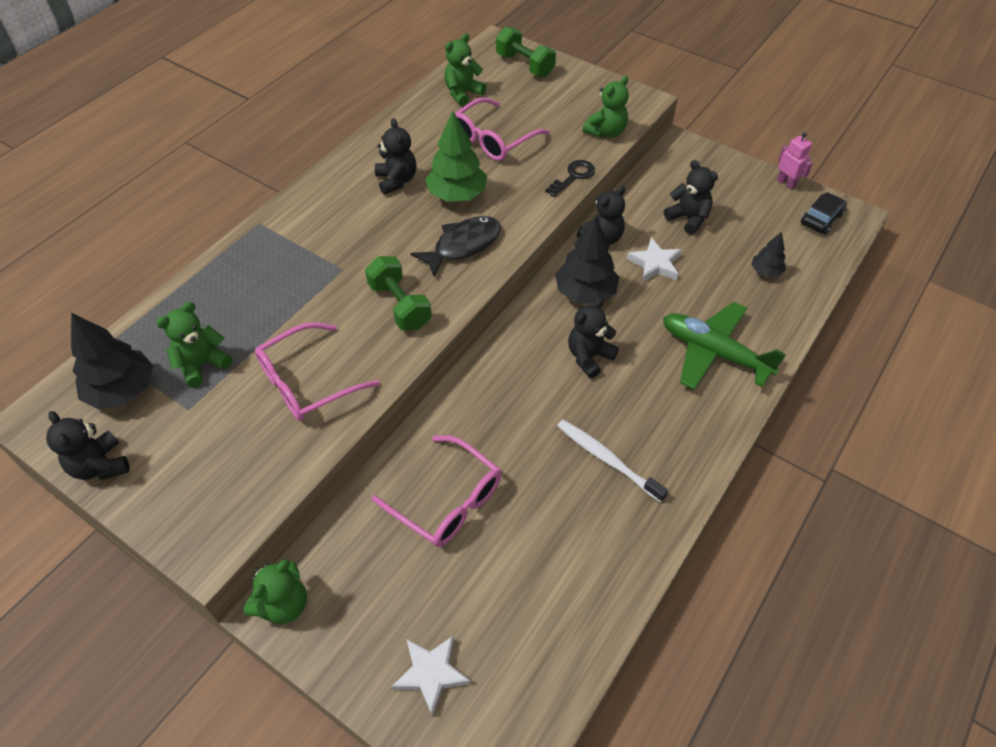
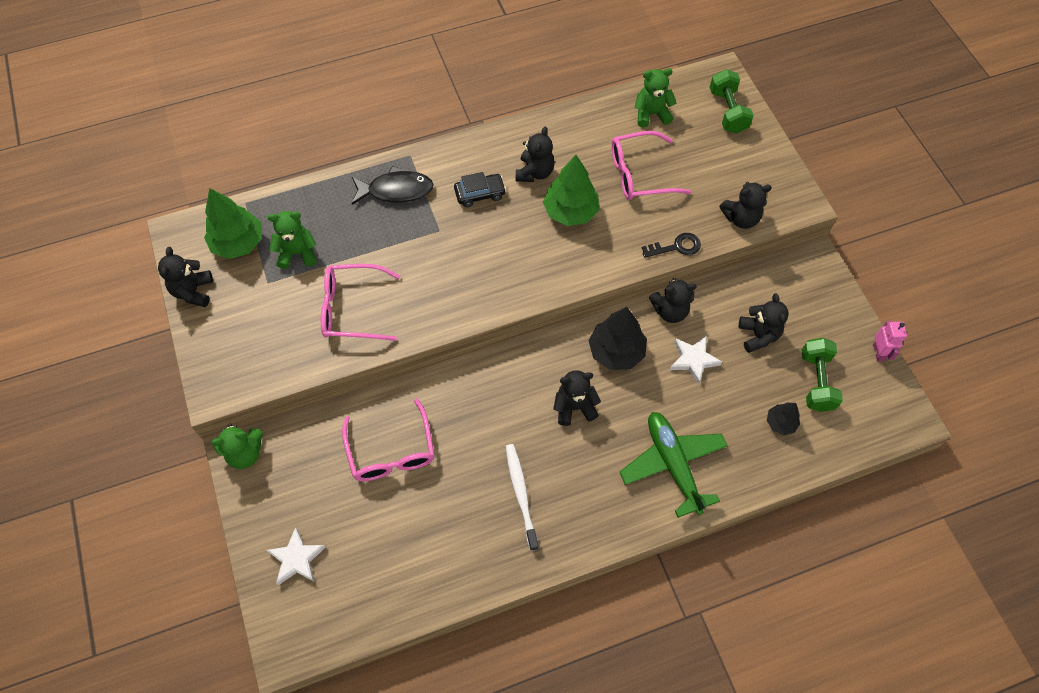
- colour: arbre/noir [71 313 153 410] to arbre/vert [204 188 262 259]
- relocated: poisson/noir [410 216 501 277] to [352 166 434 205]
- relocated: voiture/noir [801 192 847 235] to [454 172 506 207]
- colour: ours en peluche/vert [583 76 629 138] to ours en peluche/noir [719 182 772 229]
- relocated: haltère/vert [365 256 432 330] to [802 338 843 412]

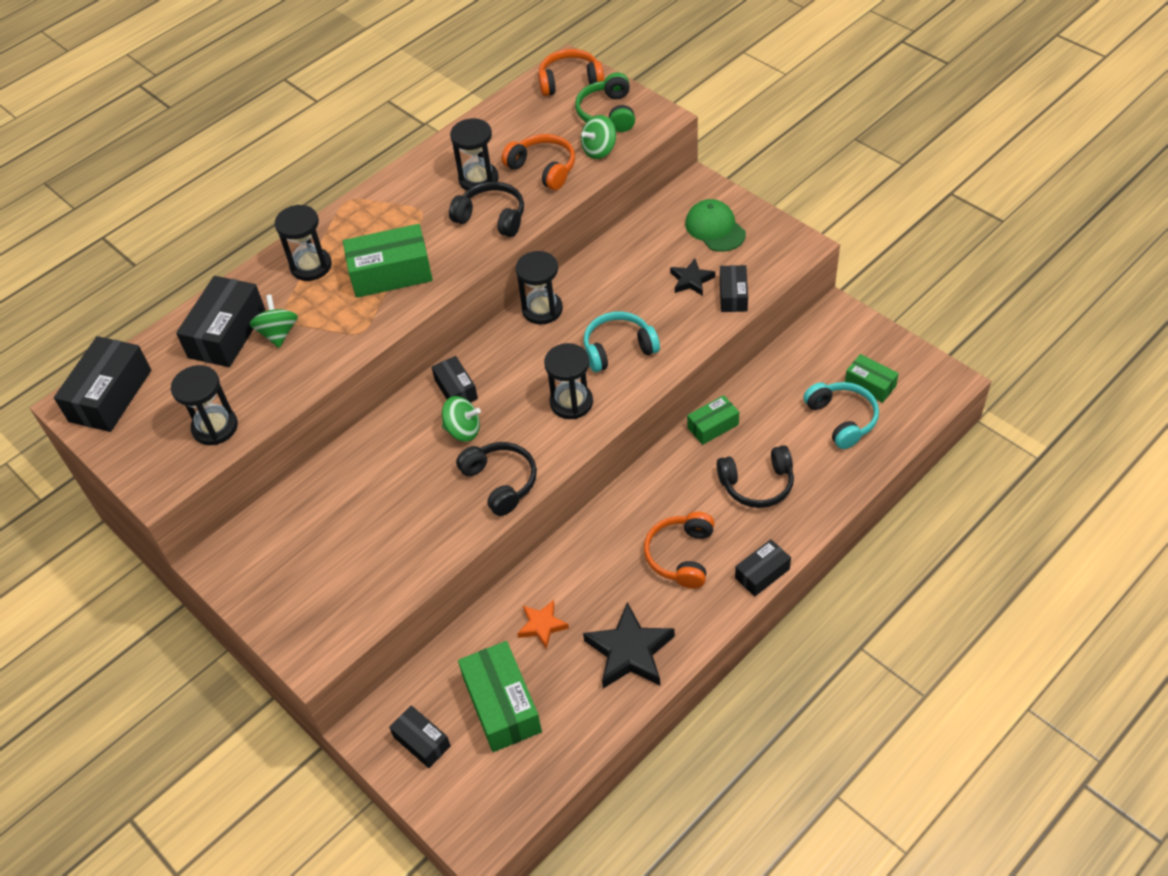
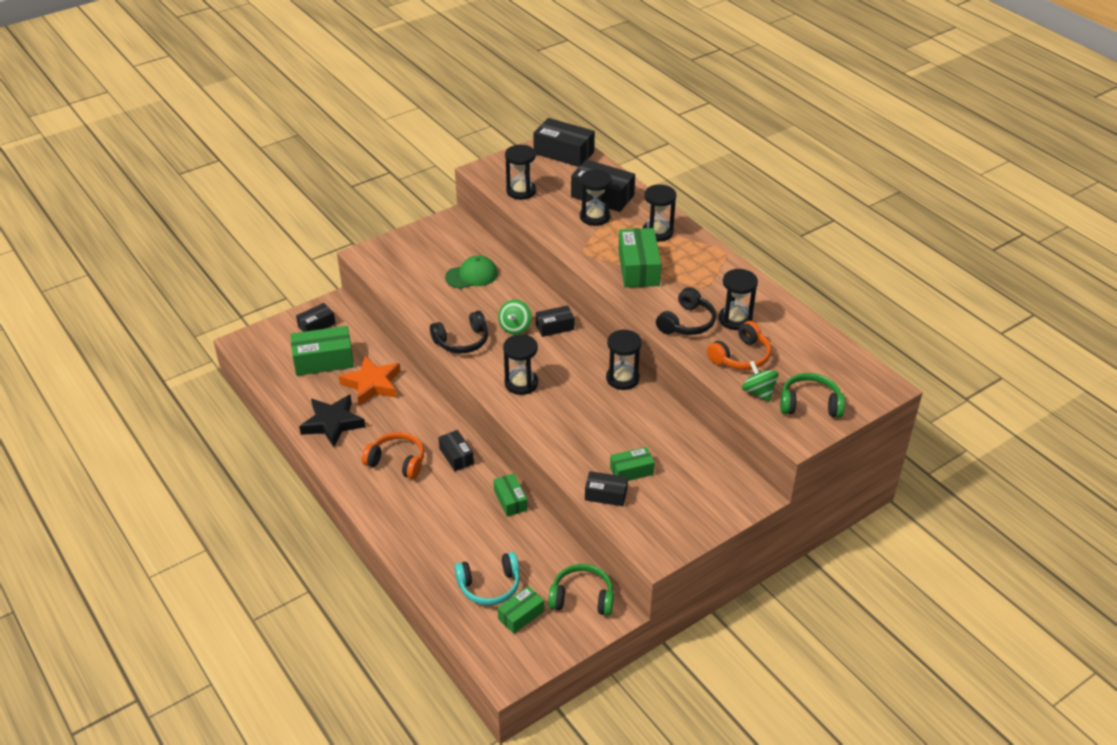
- size: étoile/orange [517 600 569 649] = [339 356 400 406] x1.75
- relocated: boîte/noir [735 539 791 597] to [438 430 474 471]
- relocated: casquette/vert [685 199 746 252] to [445 255 498 289]
- appeared: casque audio/vert [548 564 614 616]
- exchanged: toupie/vert [250 294 298 348] to sablier/noir [580 169 612 226]
- exchanged: étoile/noir [670 259 715 296] to boîte/vert [610 447 655 481]
- missing: casque audio/orange [538 49 604 96]
- missing: casque audio/turquoise [584 312 660 372]
- missing: casque audio/noir [717 445 794 508]

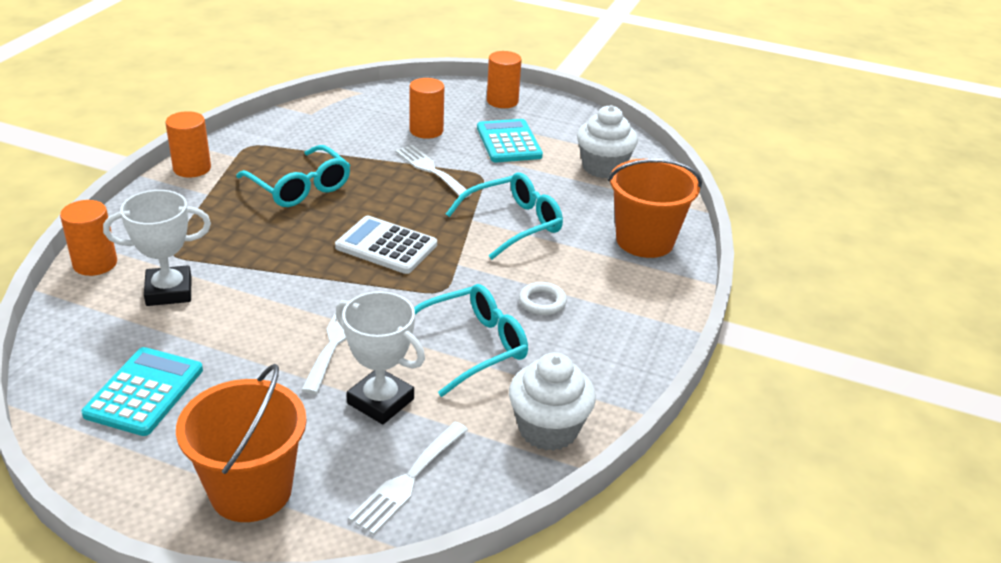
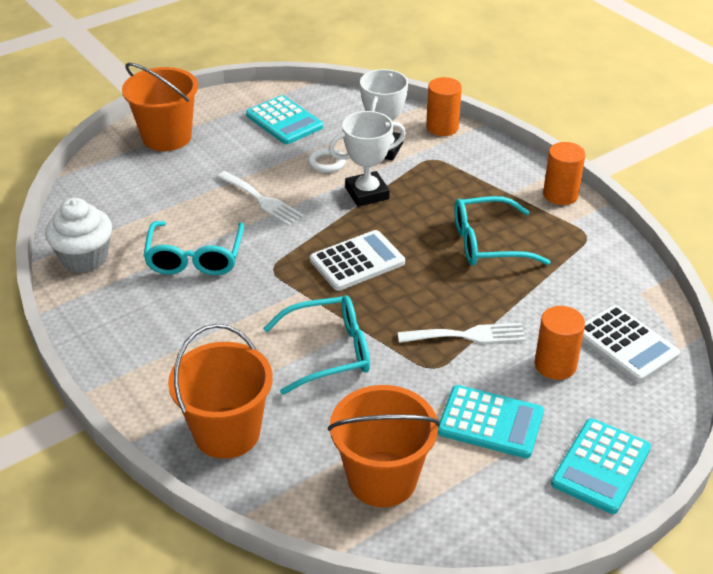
- spun: lunettes/turquoise [446 172 563 260] = [263 296 370 395] 105 degrees counterclockwise
- relocated: anneau/blanc [519 282 567 315] to [308 148 346 173]
- exchanged: muffin/blanc [577 105 638 178] to seau/orange [328 385 440 507]
- relocated: trophée/blanc [336 291 425 424] to [329 111 406 207]
- exchanged: cylindre/orange [487 51 521 108] to calculatrice/turquoise [551 418 651 514]
- appeared: calculatrice/blanc [582 305 680 382]
- missing: fourchette/blanc [348 422 468 535]

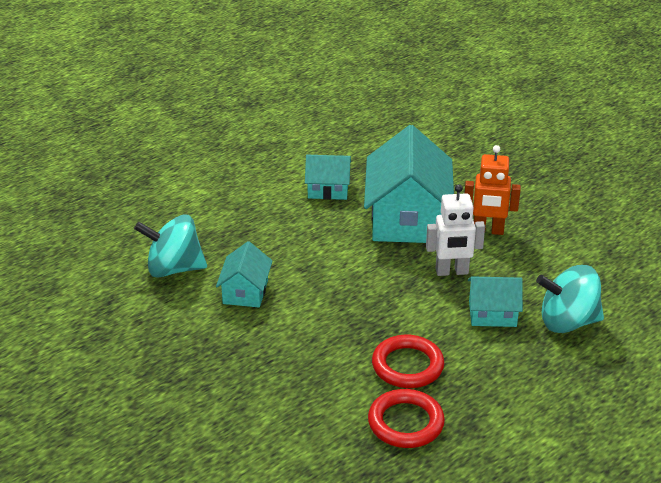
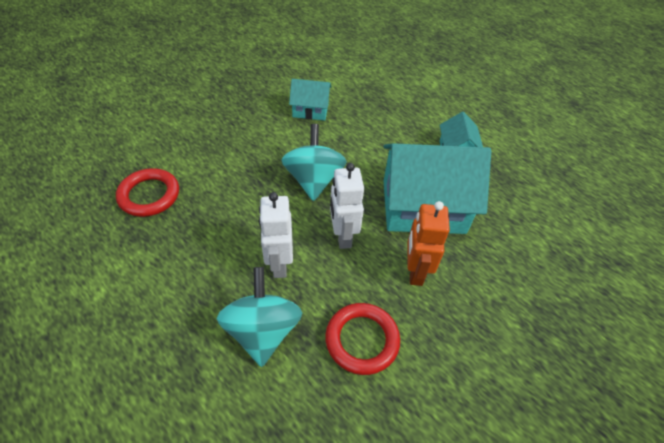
- exchanged: maison/turquoise [468 276 523 327] to robot/blanc [259 192 293 278]
- relocated: toupie/turquoise [134 214 207 278] to [281 124 347 201]
- relocated: anneau/rouge [372 335 444 388] to [325 303 400 375]

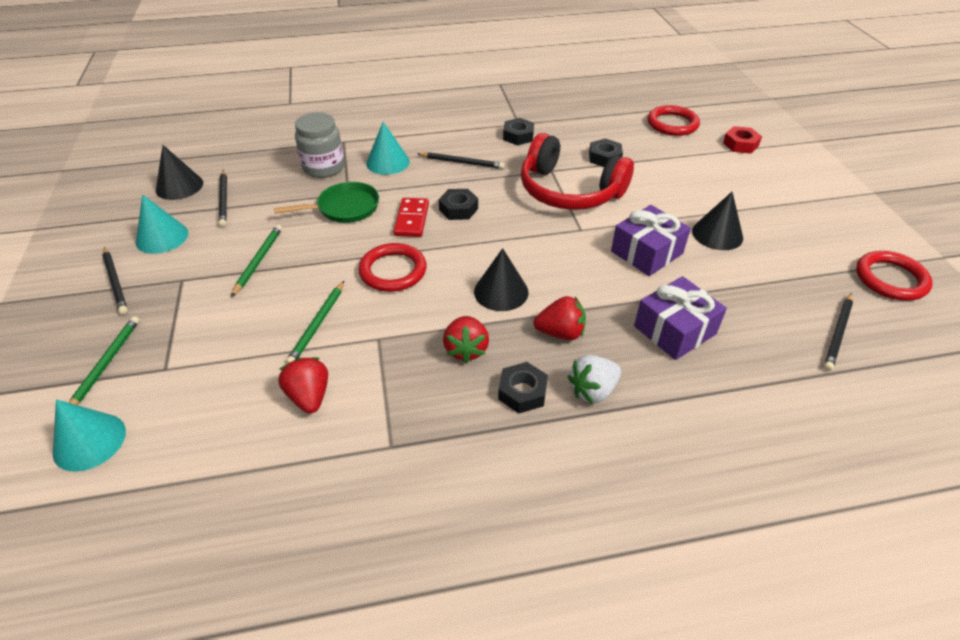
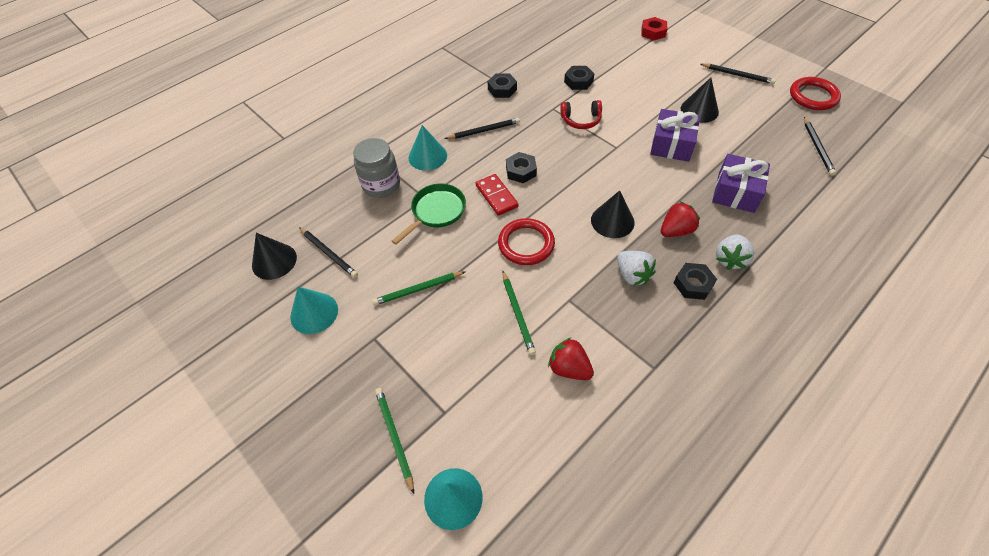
- spun: crayon/vert [231 225 282 297] = [372 272 465 306] 90 degrees counterclockwise
- size: casque audio/rouge [521 133 634 210] = [560 100 602 129] x0.48
- colour: fraise/rouge [443 316 489 363] to fraise/blanc [617 251 656 286]
- relocated: crayon/noir [102 247 128 314] to [701 64 776 84]
- missing: anneau/rouge [648 105 700 136]

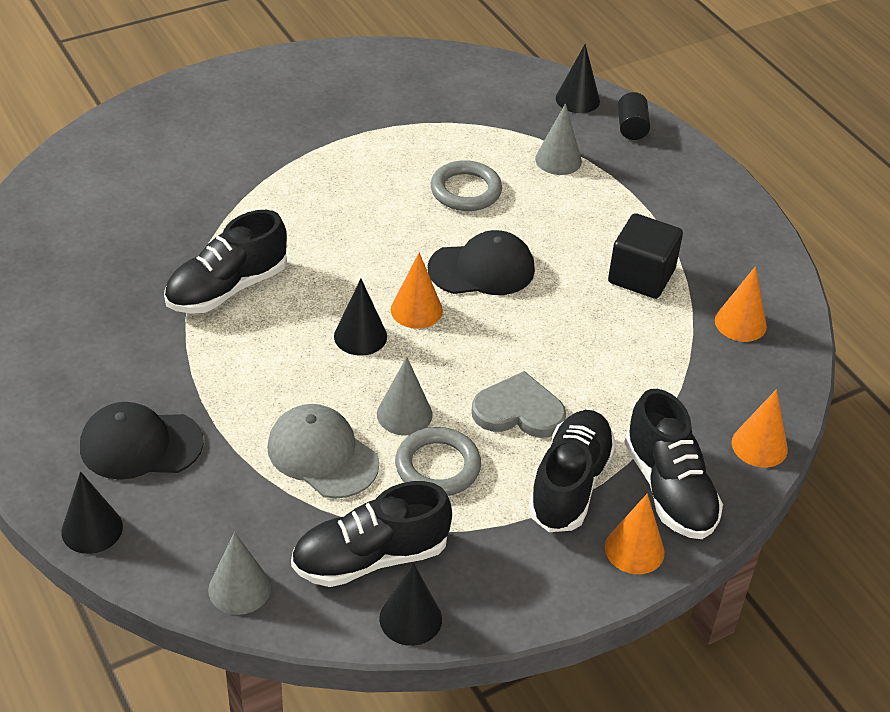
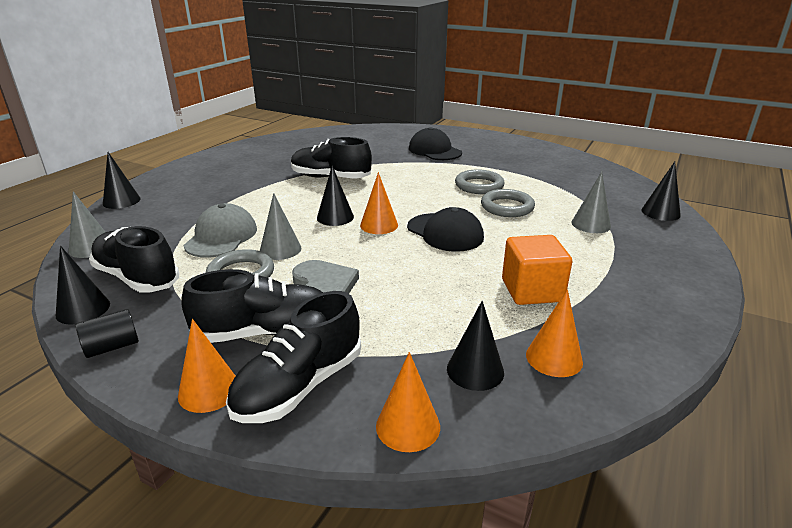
- relocated: cylindre/noir [618 92 650 140] to [76 309 139 358]
- relocated: casquette/noir [80 402 204 480] to [409 127 462 160]
- appeared: cône/noir [447 301 504 391]
- appeared: anneau/gris [455 169 505 194]
- colour: cube/noir [608 213 683 299] to cube/orange [502 235 572 305]

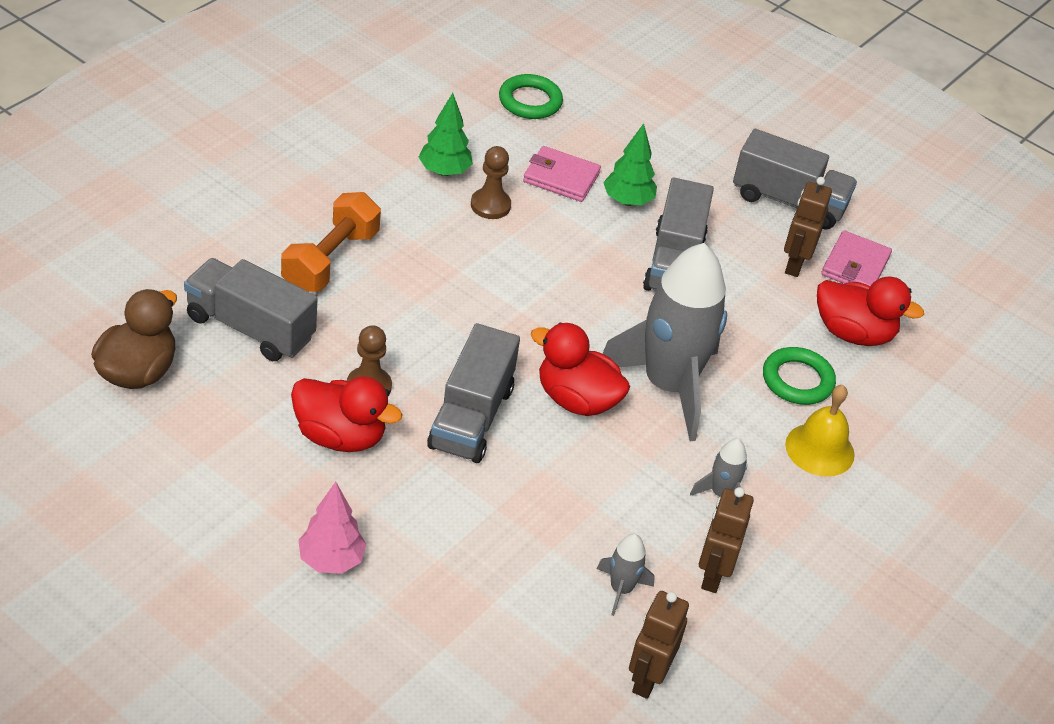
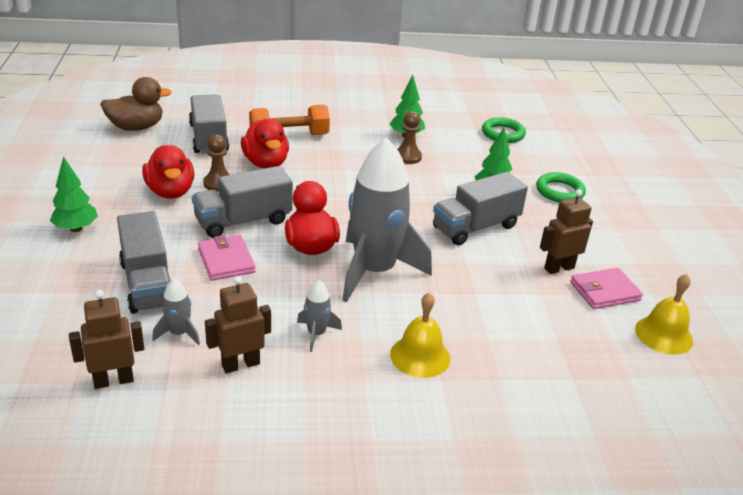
- colour: arbre/rose [298 482 367 574] to arbre/vert [50 156 98 232]
- relocated: camion/gris [733 129 857 230] to [117 211 171 314]
- relocated: portefeuille/rose [523 146 601 202] to [198 235 256 281]
- relocated: canard/rouge [817 277 924 346] to [241 119 289 168]
- relocated: anneau/vert [763 347 836 405] to [536 172 586 202]
- appeared: cloche/jaune [635 274 693 355]

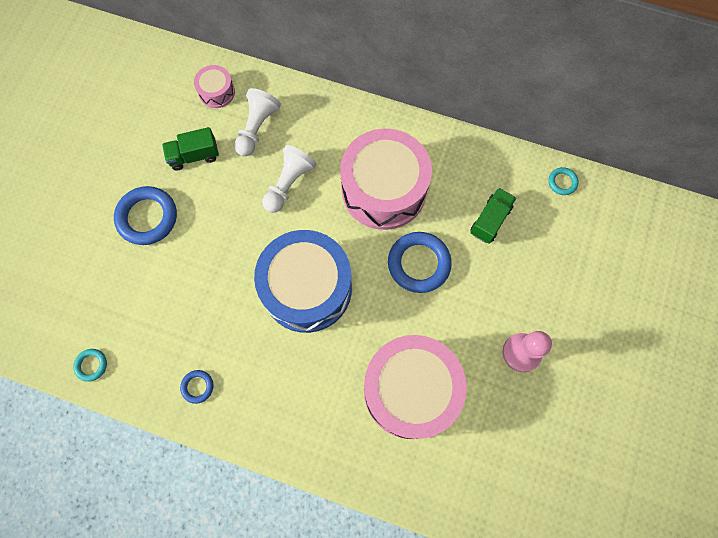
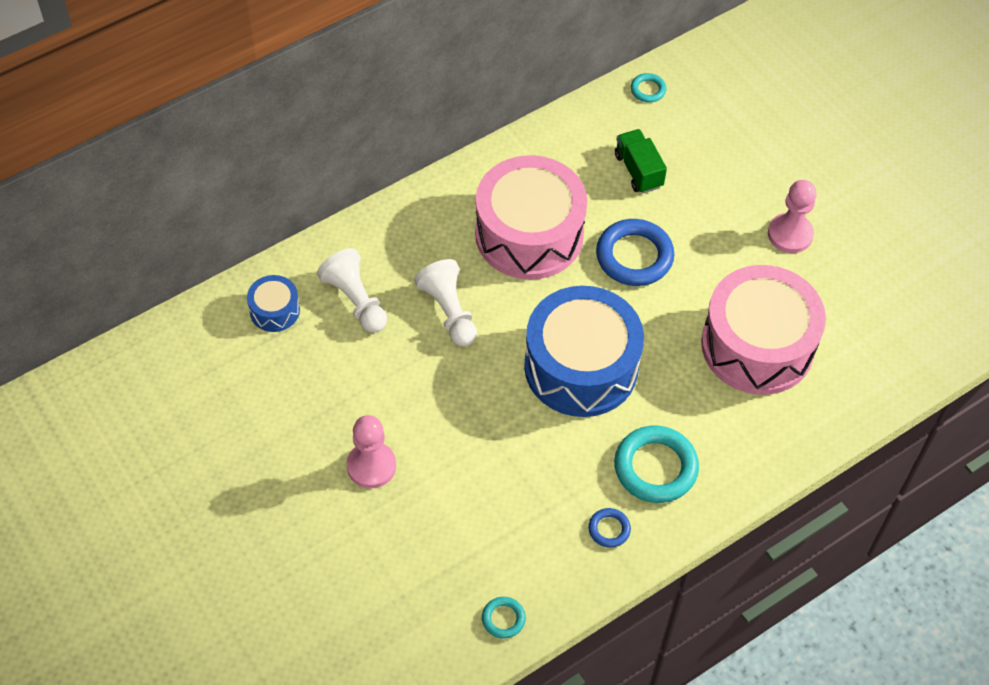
- colour: tambour/rose [194 65 235 108] to tambour/bleu [247 275 300 332]
- exchanged: anneau/bleu [114 186 177 245] to pion/rose [347 415 396 489]
- appeared: anneau/turquoise [614 426 699 503]
- missing: camion/vert [162 127 219 171]

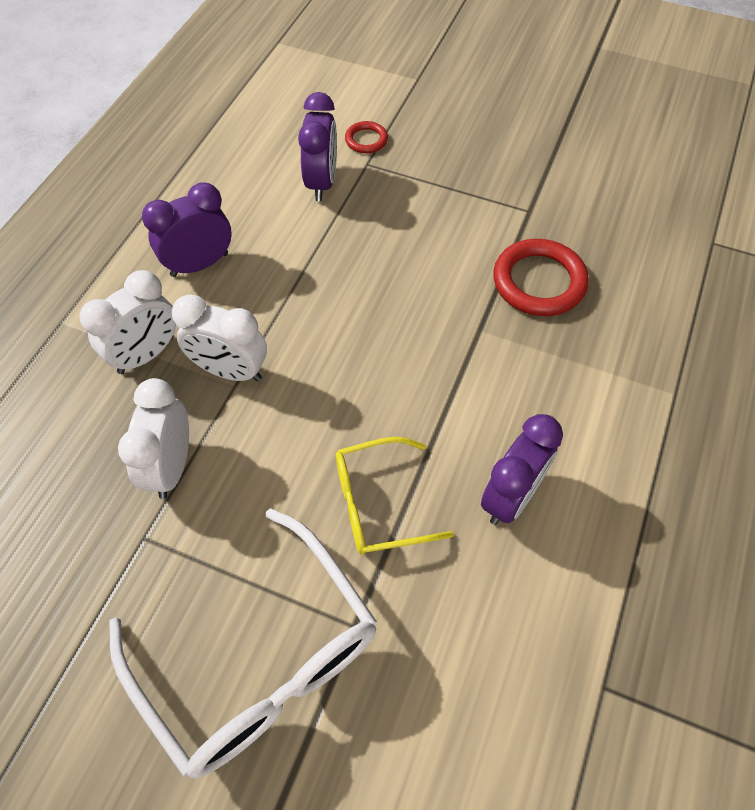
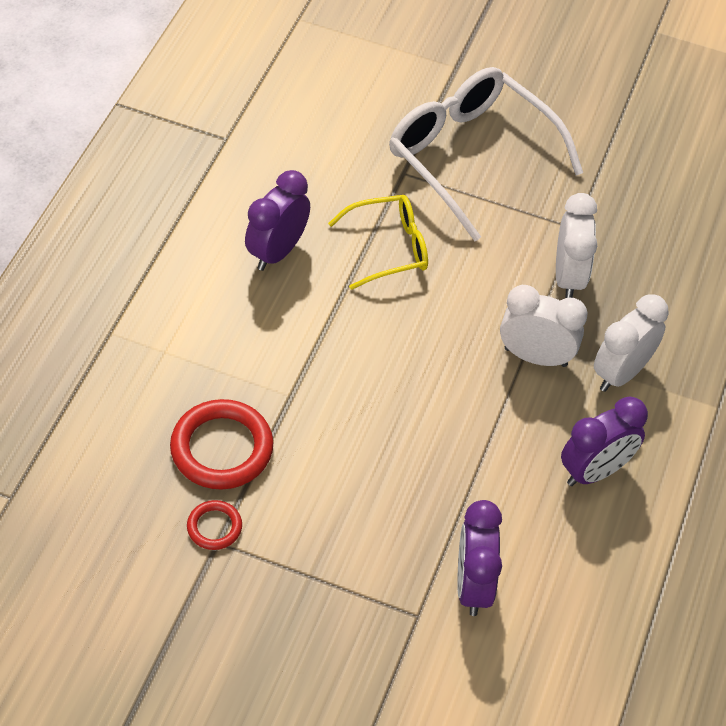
- relocated: anneau/rouge [345 121 388 153] to [187 500 242 550]

